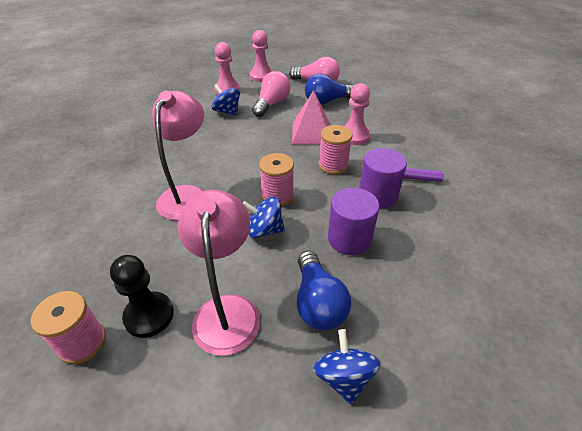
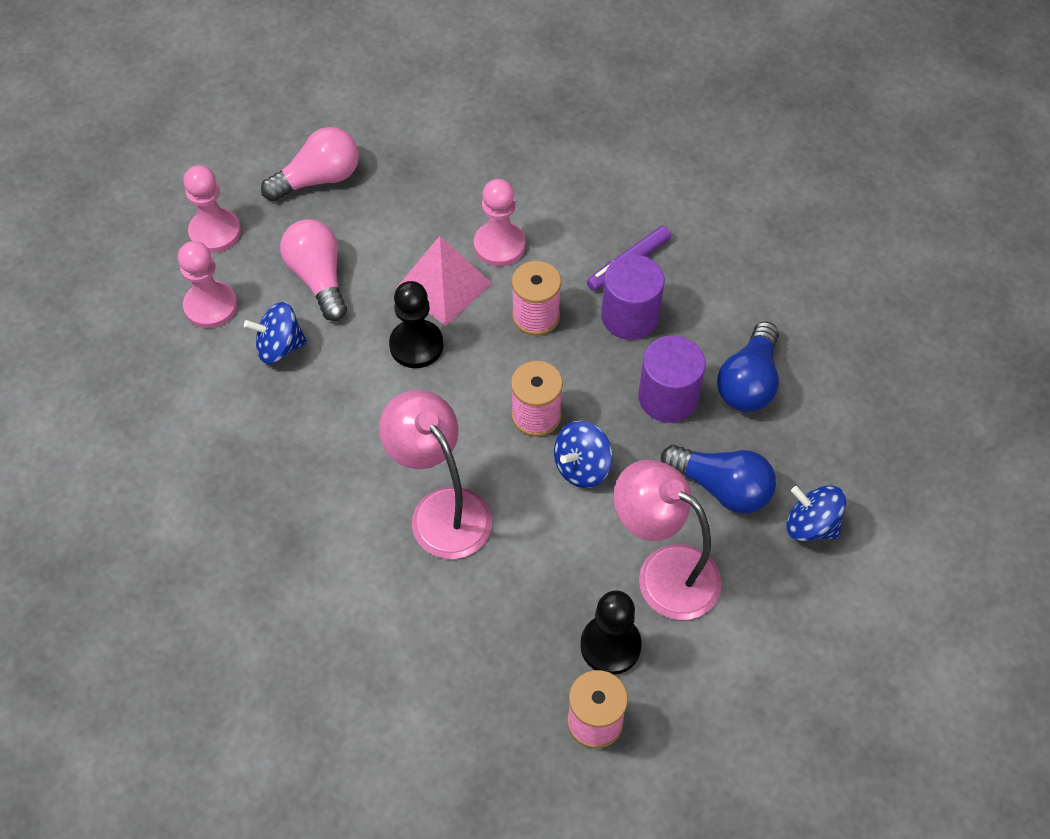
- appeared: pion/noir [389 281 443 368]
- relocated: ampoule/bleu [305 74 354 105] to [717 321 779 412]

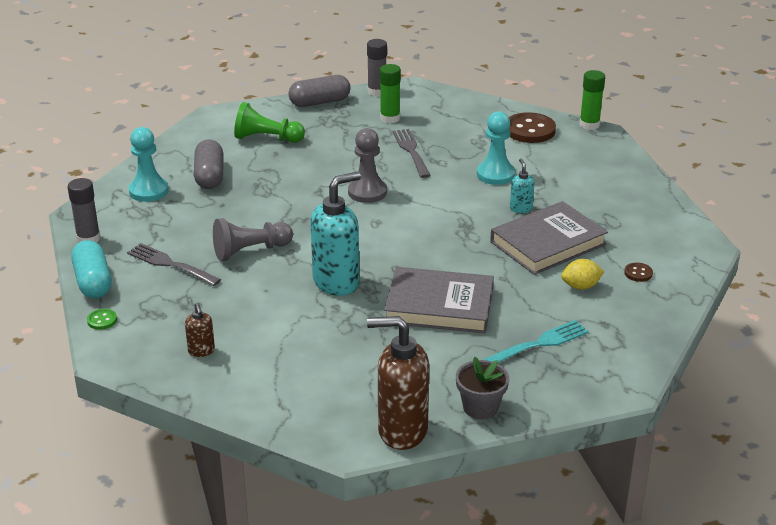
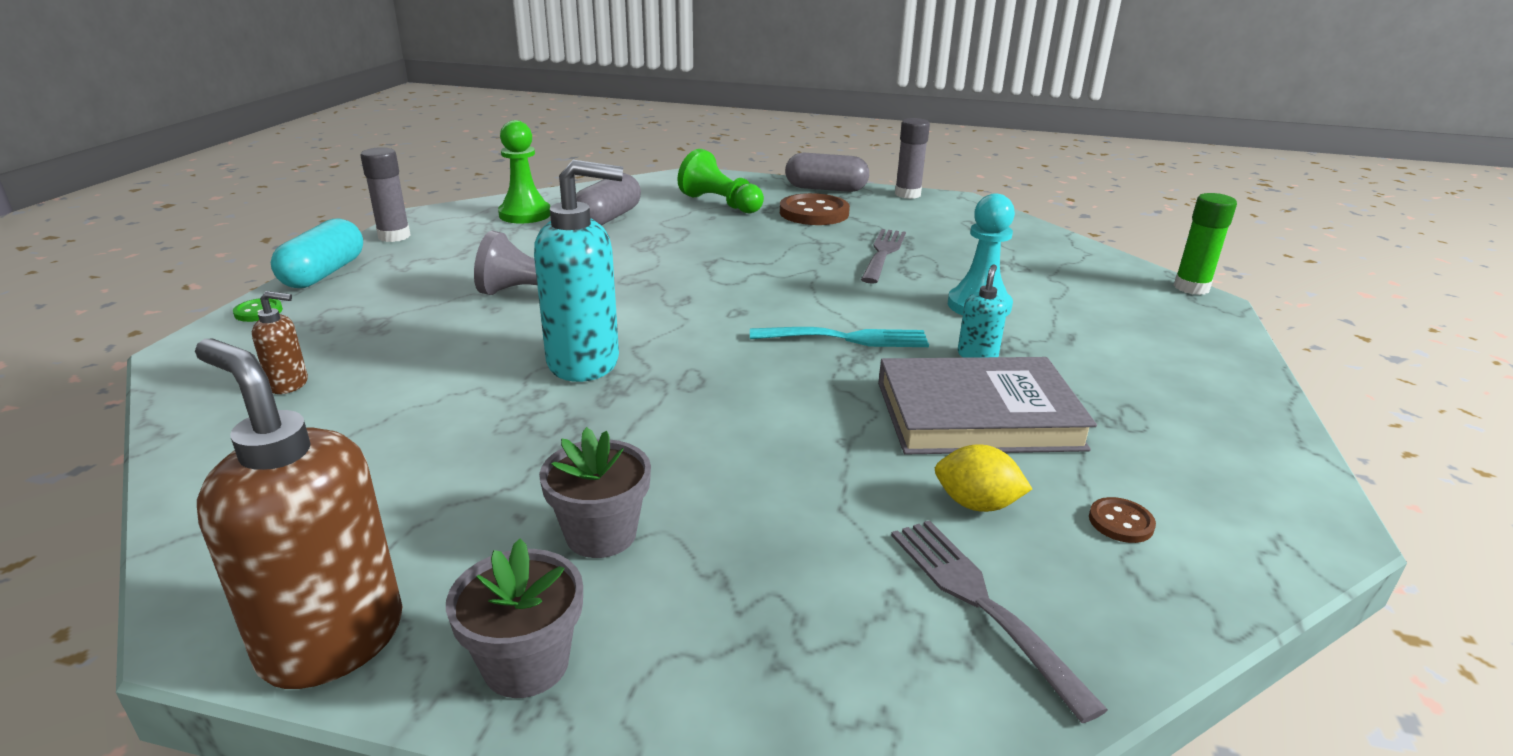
- spun: distributeur de savon/marron [185 303 215 357] = [252 291 308 394] 105 degrees counterclockwise
- colour: pion/turquoise [129 127 169 202] to pion/vert [498 120 550 224]
- appeared: pot de fleurs/gris [539 427 651 558]
- relocated: fourchette/turquoise [483 320 589 363] to [750 327 929 347]
- relocated: bouton/marron [509 112 556 143] to [780 193 850 225]
- relocated: fourchette/gris [127 243 221 286] to [891 520 1108 723]
- missing: pion/gris [348 128 387 203]
- missing: bâton de colle/vert [380 64 401 123]
- missing: livre/gris [384 267 494 333]

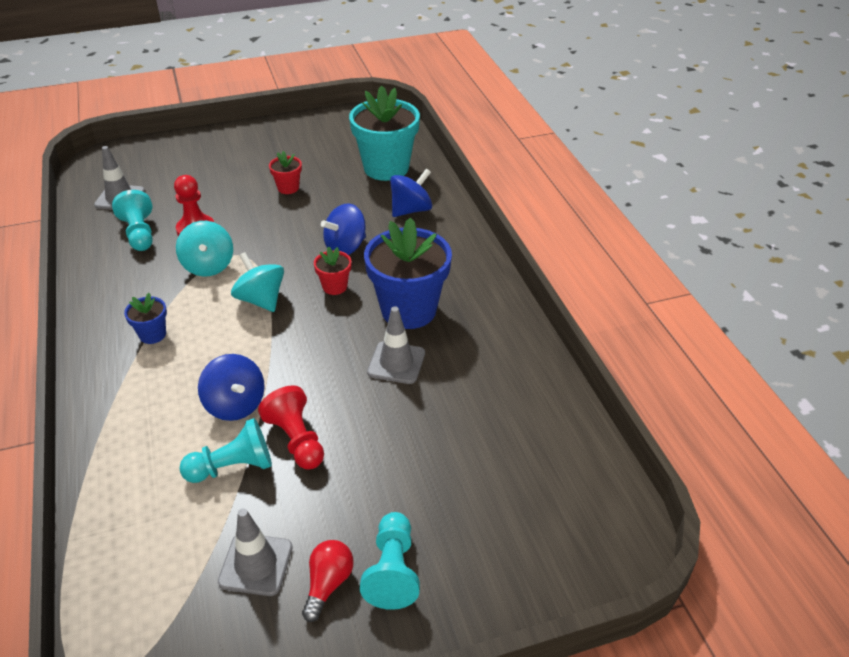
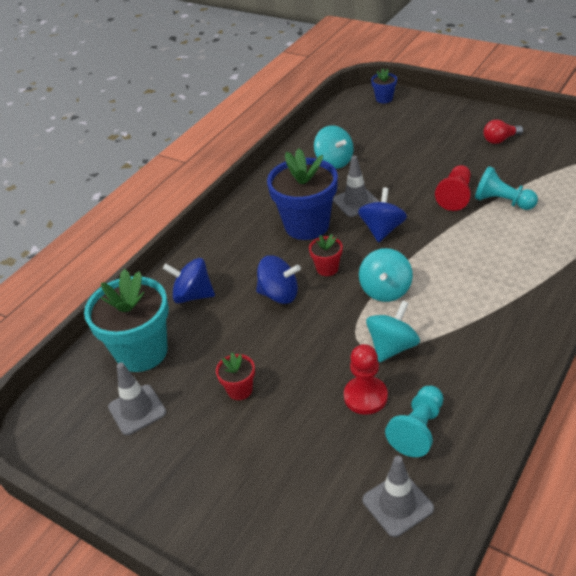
- relocated: cône de chantier/gris [218 508 293 596] to [108 363 166 435]
- appeared: toupie/turquoise [314 125 354 169]
- relocated: toupie/bleu [198 354 265 421] to [358 187 407 243]
- relocated: pot de fleurs/bleu [124 293 167 344] to [371 68 397 103]
- missing: pion/turquoise [360 512 420 610]

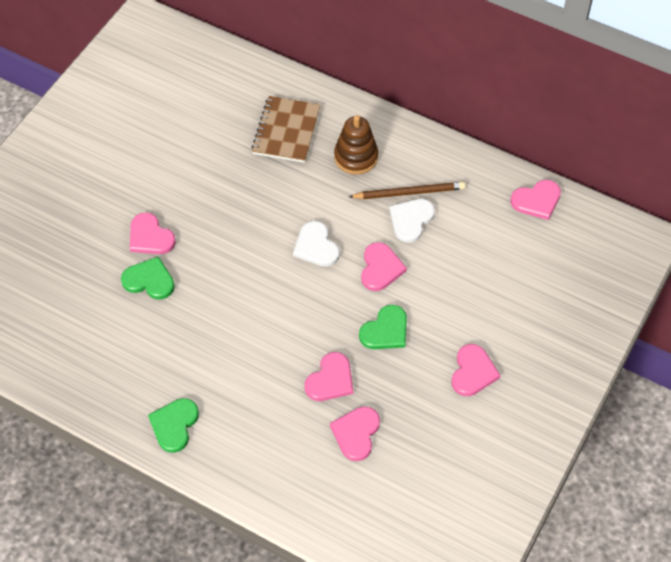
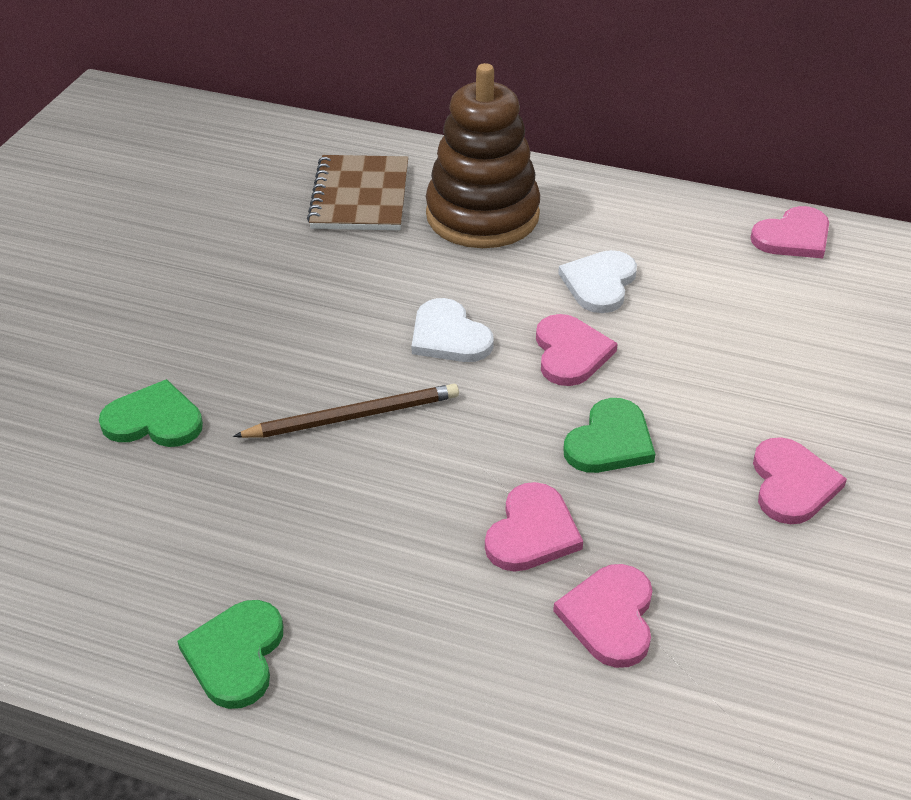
- relocated: crayon/marron [349 182 465 199] to [233 384 459 438]
- size: jouet à empiler/marron [334 115 378 174] = [426 63 540 248] x1.56
- missing: cœur/rose [130 212 176 254]

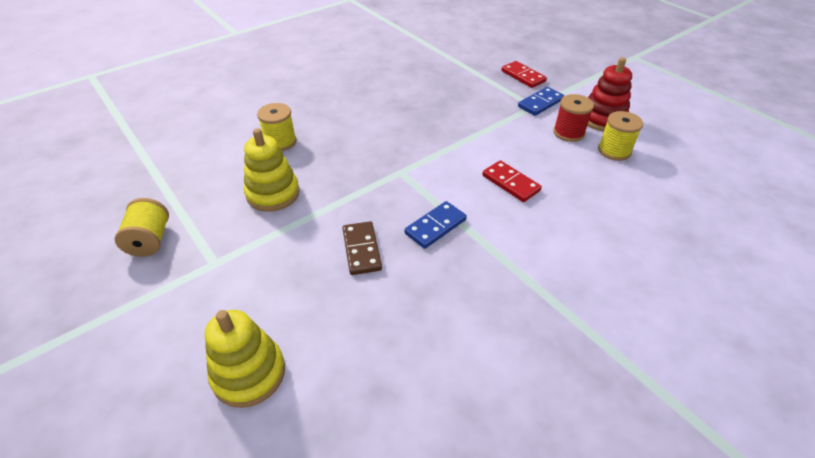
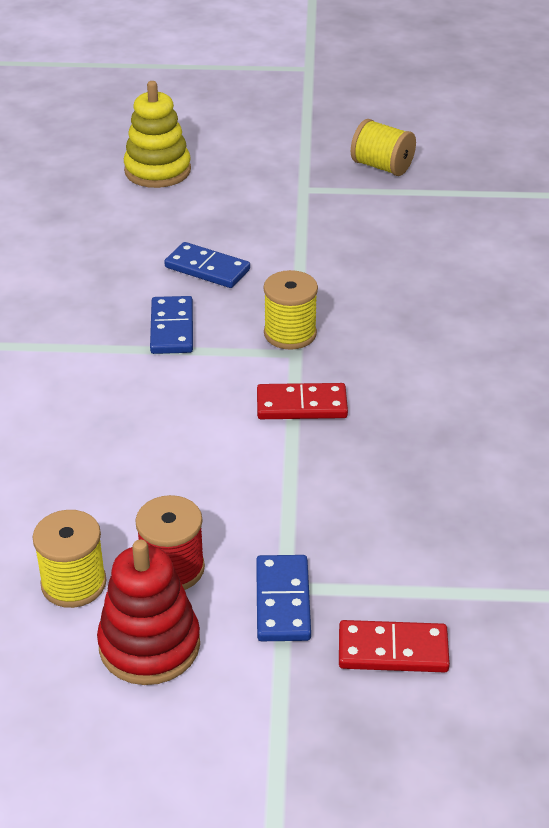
- colour: domino/marron [343 221 382 275] to domino/bleu [164 242 250 288]
- relocated: domino/rouge [482 160 542 202] to [257 383 348 419]
- relocated: bobine/jaune [257 103 297 151] to [263 270 318 350]
- missing: jouet à empiler/jaune [244 128 300 212]

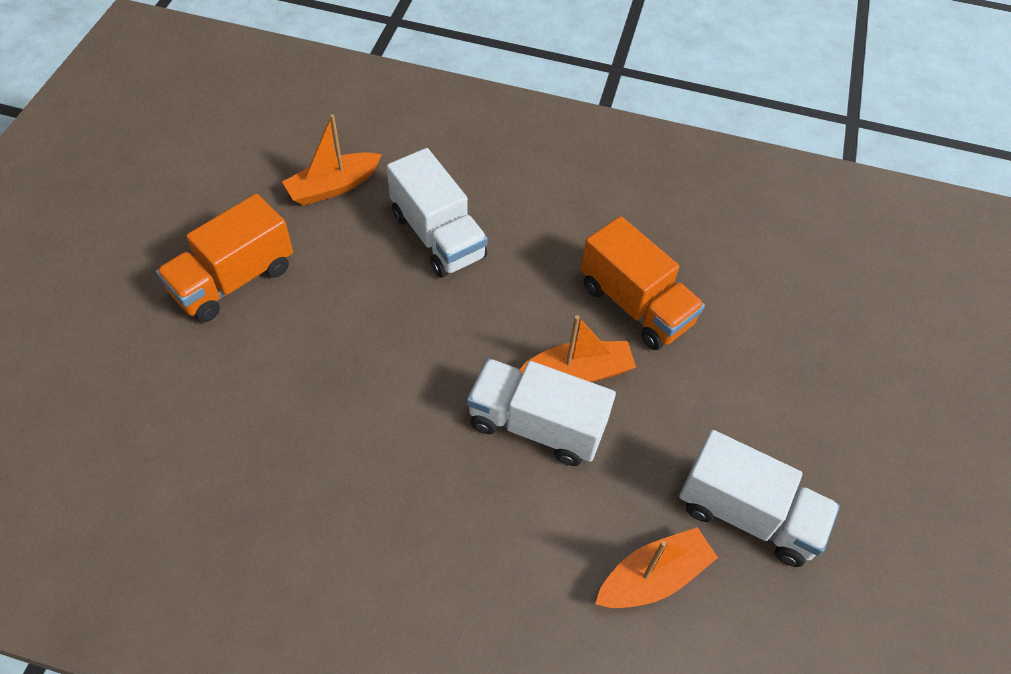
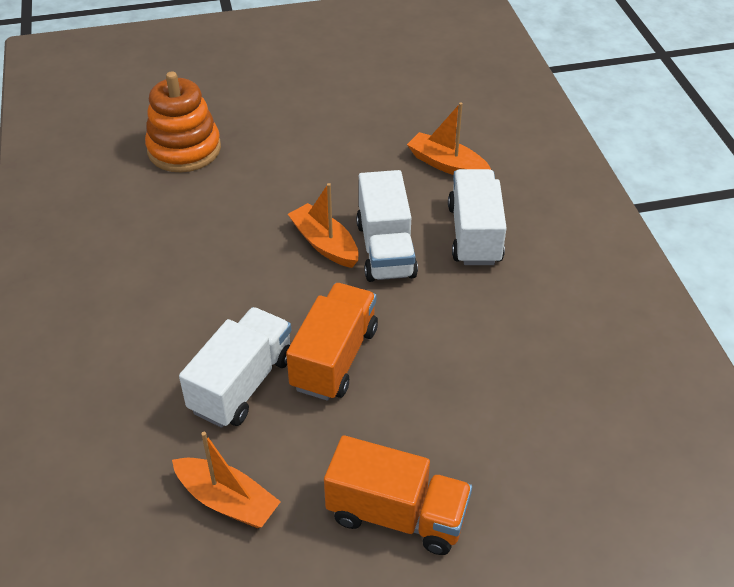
- appeared: jouet à empiler/orange [145 72 221 172]
- relocated: camion/orange [581 216 705 350] to [286 283 378 401]
- relocated: camion/blanc [679 430 840 567] to [448 169 507 265]

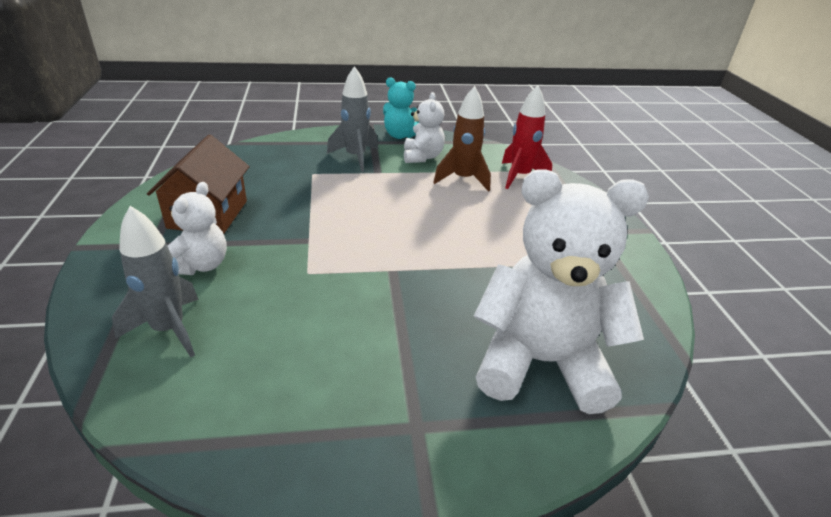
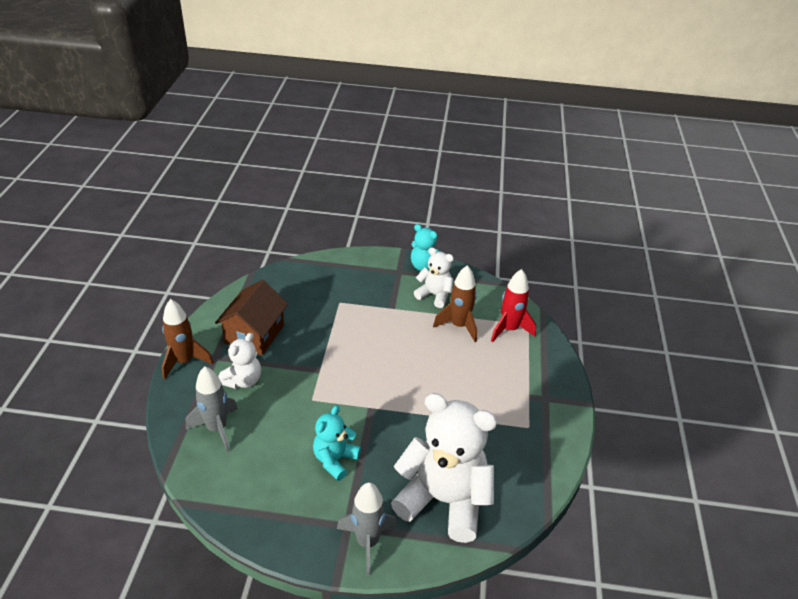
- appeared: fusée/marron [162 299 213 380]
- appeared: ours en peluche/turquoise [313 405 361 481]
- relocated: fusée/gris [327 66 378 172] to [337 483 398 576]
- spun: ours en peluche/blanc [404 92 445 163] = [414 247 454 308] 75 degrees counterclockwise

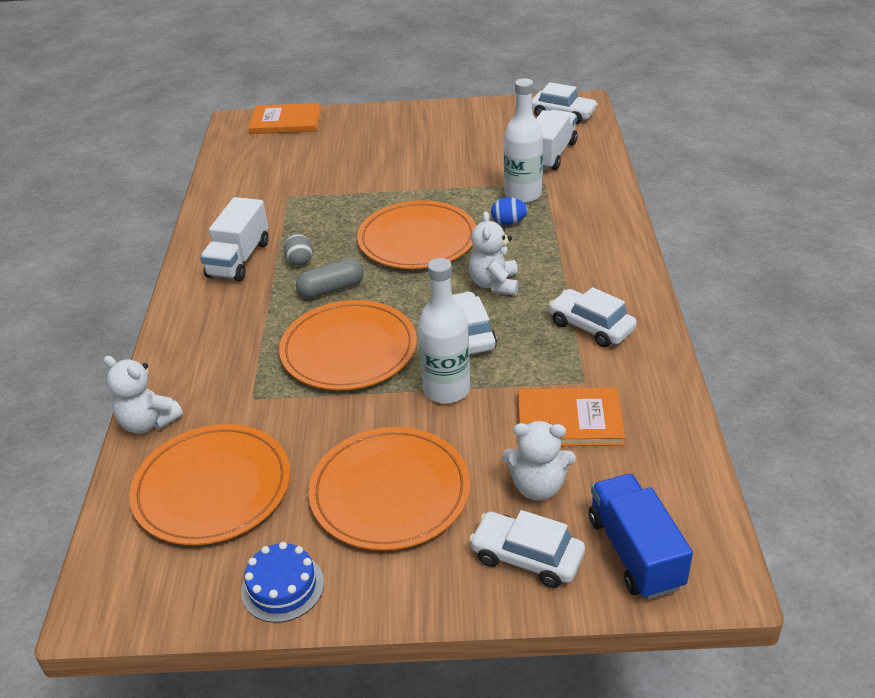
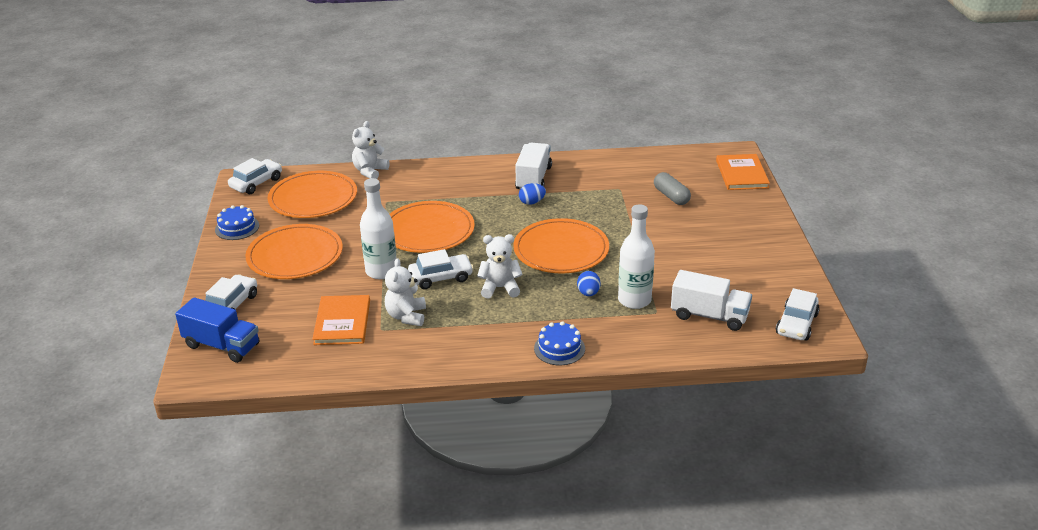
- spun: camion/bleu [589 474 693 600] = [175 297 259 363] 45 degrees clockwise
- relocated: voiture/blanc [549 287 637 348] to [228 158 282 194]
- relocated: ours en peluche/blanc [502 421 575 501] to [385 258 426 326]
- spun: camion/blanc [200 197 269 282] = [515 143 552 189] 90 degrees clockwise
- colour: œuf/gris [284 233 313 266] to œuf/bleu [519 183 546 205]
- appeared: gâteau/bleu [534 321 585 365]
- relocated: gélule/gris [296 258 364 299] to [654 172 691 205]

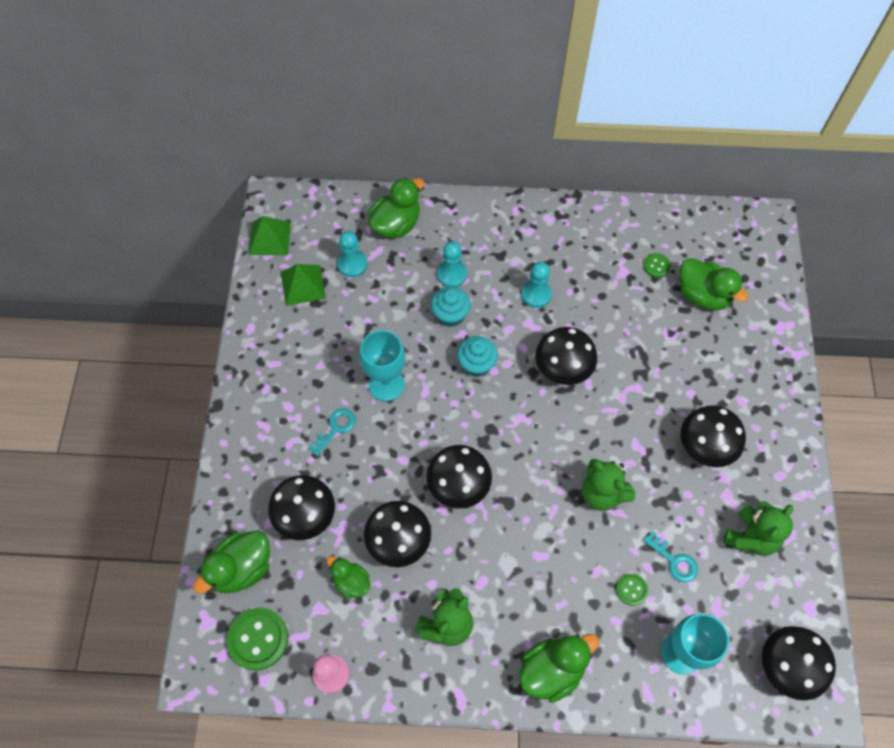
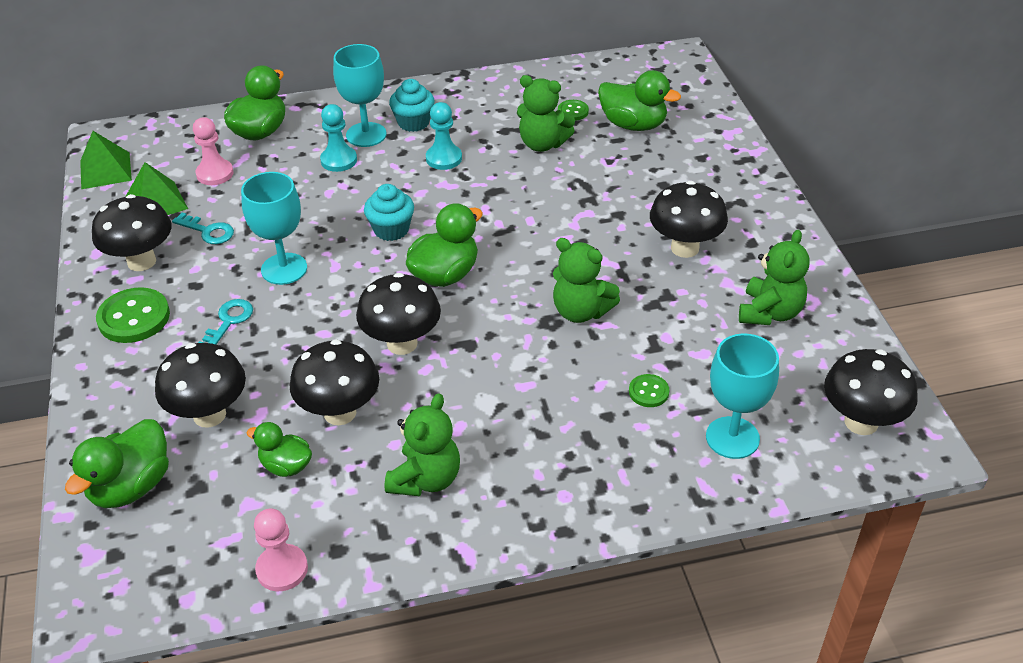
- relocated: champignon/noir [536 327 597 385] to [92 194 172 271]
- relocated: bouton/vert [227 608 288 670] to [96 287 170 343]
- relocated: clé/turquoise [643 531 698 582] to [172 213 234 244]
- colour: pion/turquoise [337 231 367 277] to pion/rose [193 117 234 185]
- appeared: verre à pied/turquoise [333 44 386 147]
- relocated: muffin/turquoise [431 287 471 327] to [389 79 435 132]
- relocated: canard/vert [519 634 599 703] to [406 203 483 287]
- appeared: ours en peluche/vert [517 75 575 152]

